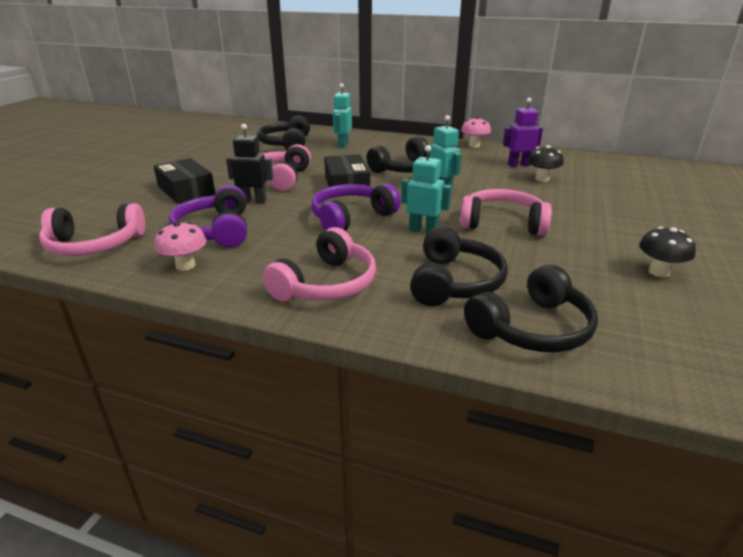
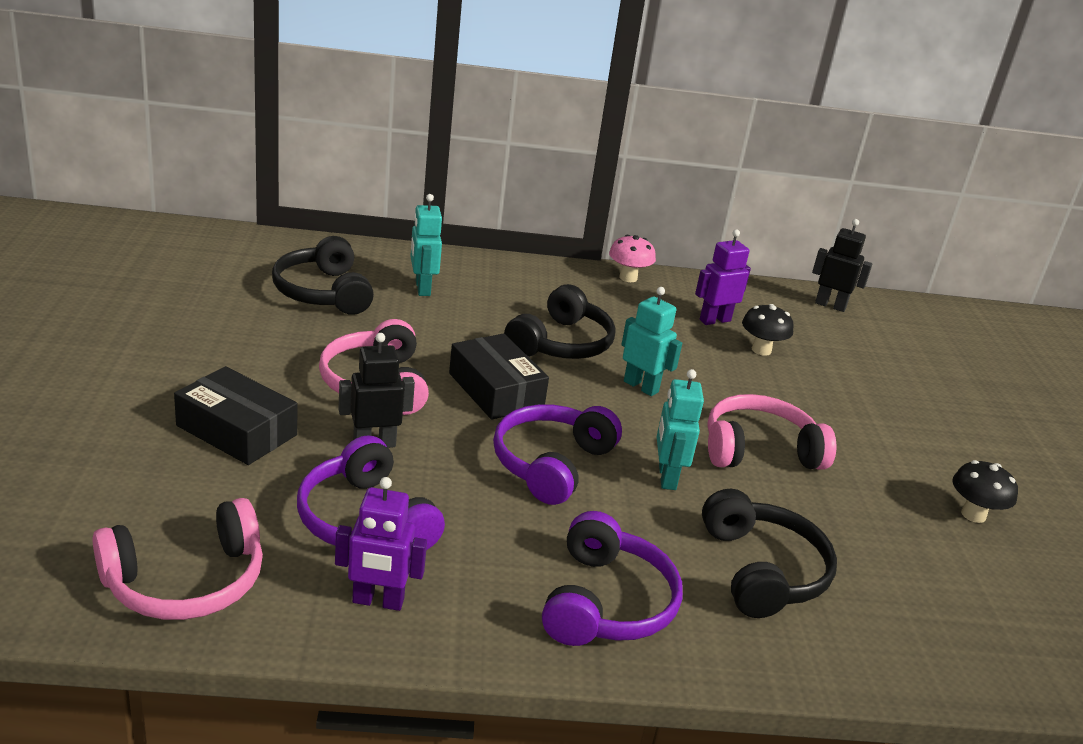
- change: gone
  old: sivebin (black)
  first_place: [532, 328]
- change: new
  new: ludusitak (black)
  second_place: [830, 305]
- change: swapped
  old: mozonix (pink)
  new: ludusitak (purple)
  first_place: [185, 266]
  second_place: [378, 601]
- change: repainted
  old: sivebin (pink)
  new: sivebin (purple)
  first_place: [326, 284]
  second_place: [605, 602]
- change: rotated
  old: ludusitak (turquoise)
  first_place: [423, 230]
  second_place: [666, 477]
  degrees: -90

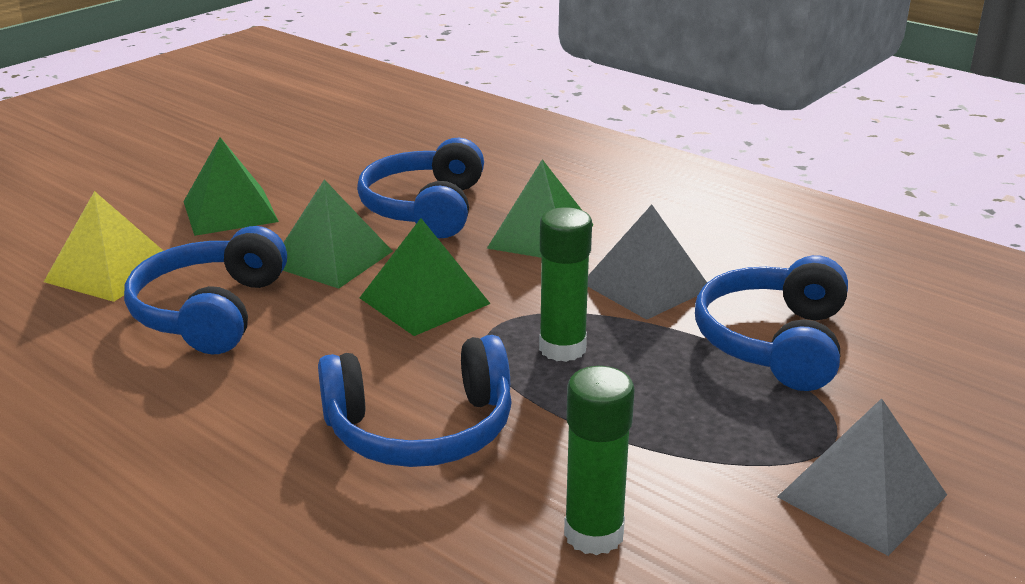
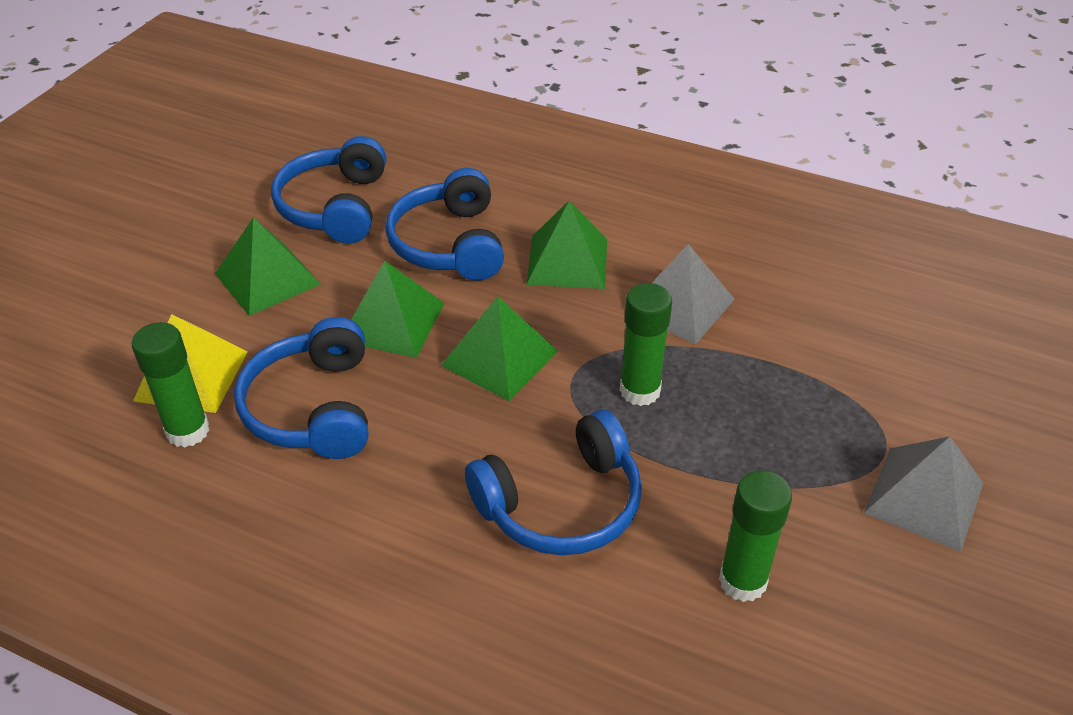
- change: new
  new: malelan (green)
  second_place: [188, 431]
- change: shifted
  old: sivebin (blue)
  first_place: [774, 342]
  second_place: [335, 207]

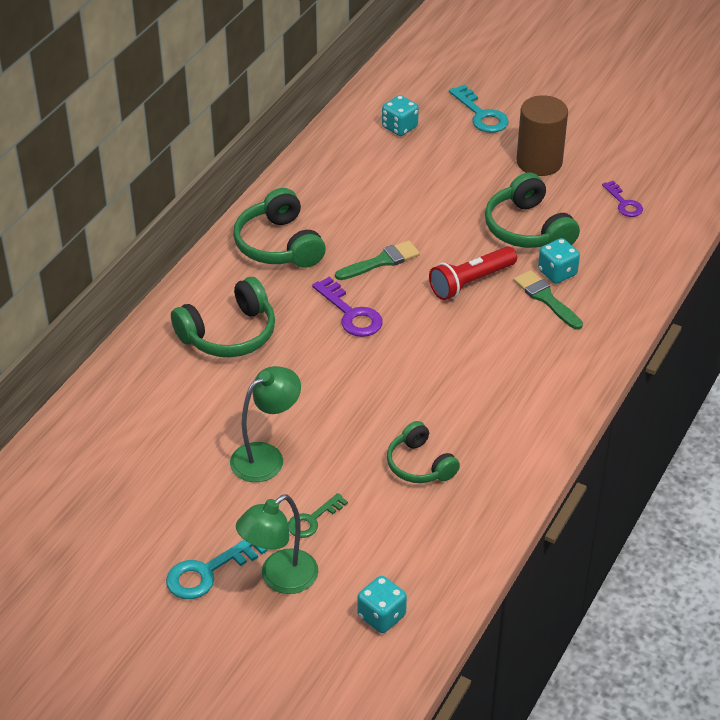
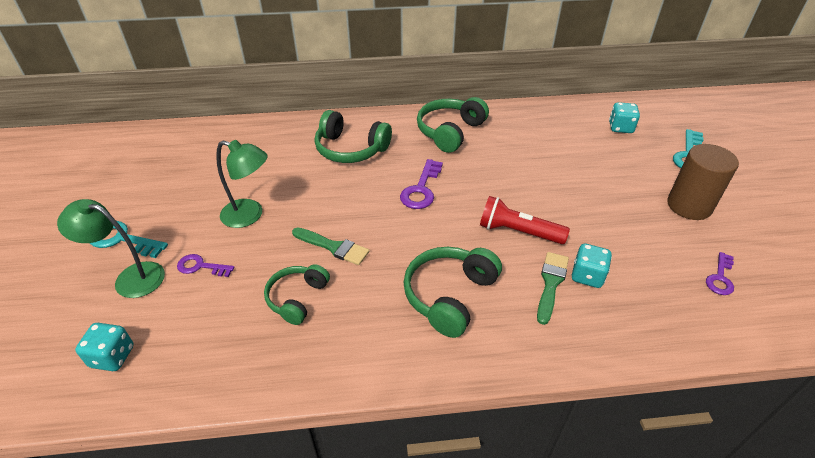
- change: shifted
  old: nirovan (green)
  first_place: [381, 261]
  second_place: [333, 247]
- change: shifted
  old: sivebin (green)
  first_place: [528, 229]
  second_place: [449, 296]
- change: repainted
  old: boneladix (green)
  new: boneladix (purple)
  first_place: [312, 520]
  second_place: [201, 266]

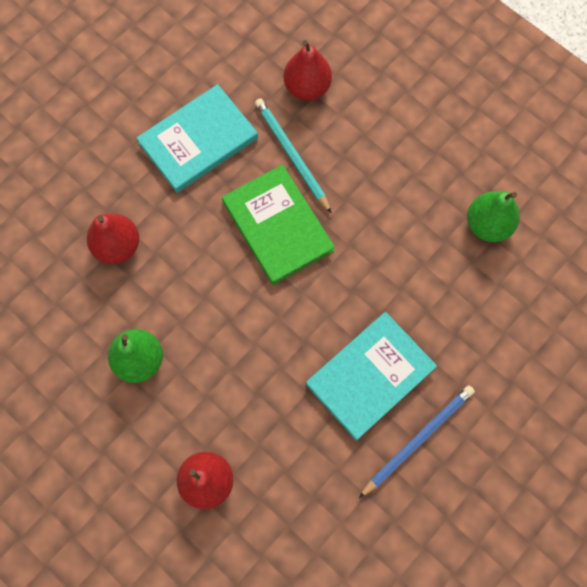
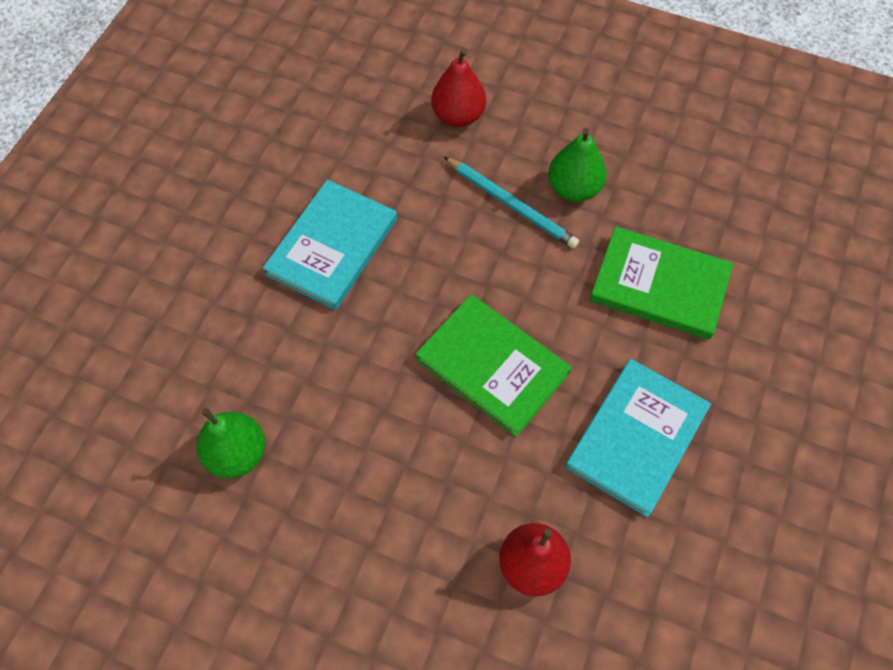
- change: gone
  old: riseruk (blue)
  first_place: [417, 440]
- change: shifted
  old: riseruk (turquoise)
  first_place: [292, 155]
  second_place: [511, 204]
- change: swapped
  old: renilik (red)
  new: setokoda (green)
  first_place: [117, 246]
  second_place: [659, 285]

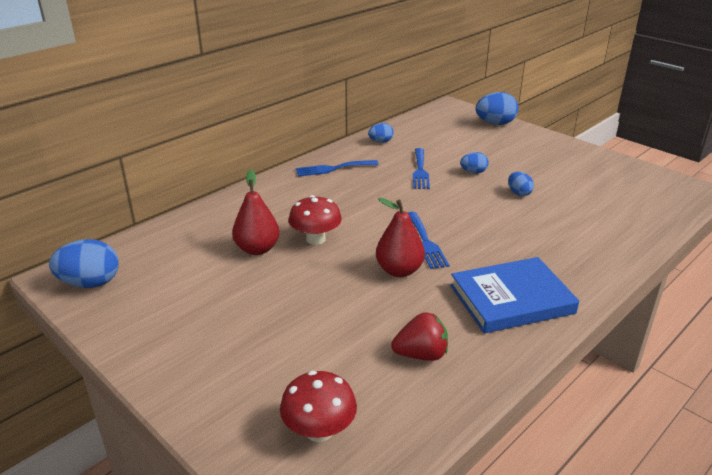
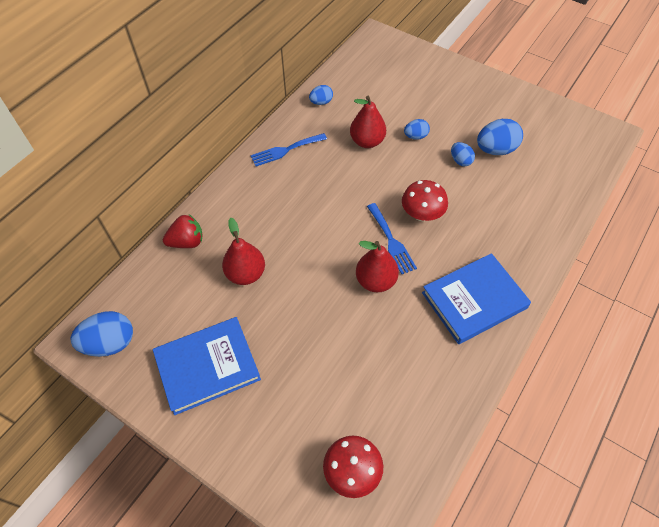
- change: new
  new: setokoda (blue)
  second_place: [207, 367]
- change: shifted
  old: mozonix (red)
  first_place: [315, 239]
  second_place: [422, 214]
- change: shifted
  old: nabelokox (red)
  first_place: [421, 355]
  second_place: [187, 242]
- change: shifted
  old: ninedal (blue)
  first_place: [495, 123]
  second_place: [495, 150]
- change: swapped
  old: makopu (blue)
  new: renilik (red)
  first_place: [420, 171]
  second_place: [367, 141]

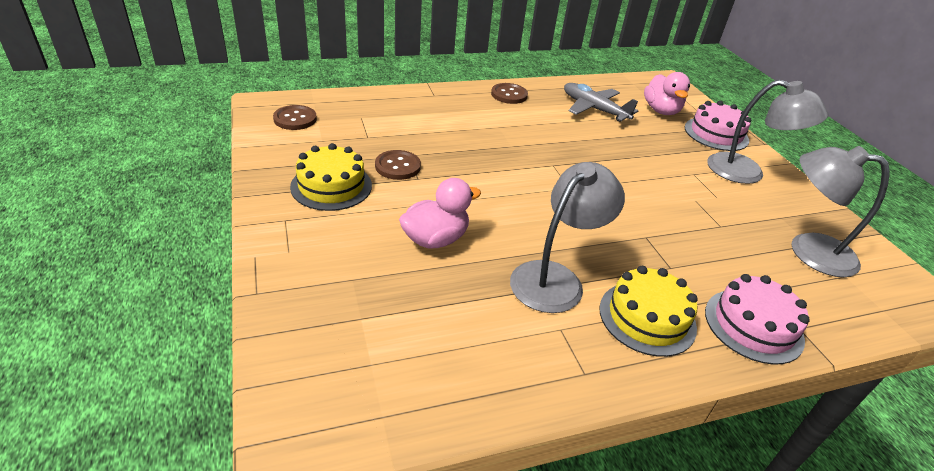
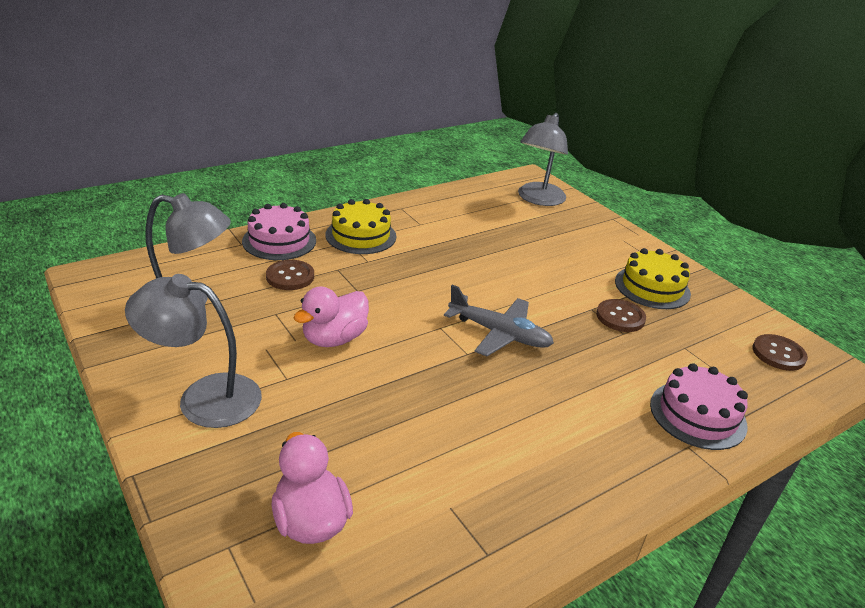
- change: shifted
  old: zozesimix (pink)
  first_place: [435, 239]
  second_place: [334, 338]
- change: shifted
  old: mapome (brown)
  first_place: [509, 95]
  second_place: [290, 276]
- change: shifted
  old: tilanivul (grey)
  first_place: [555, 278]
  second_place: [538, 199]
- change: shifted
  old: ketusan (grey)
  first_place: [594, 109]
  second_place: [499, 334]
- change: shifted
  old: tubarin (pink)
  first_place: [716, 134]
  second_place: [697, 414]

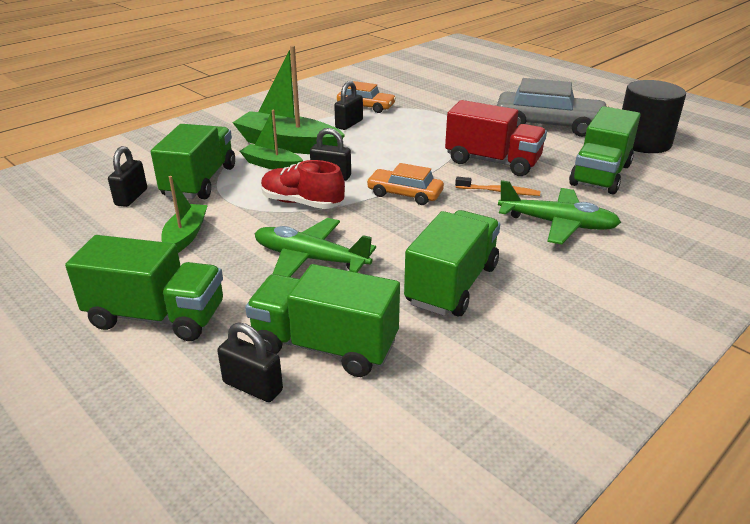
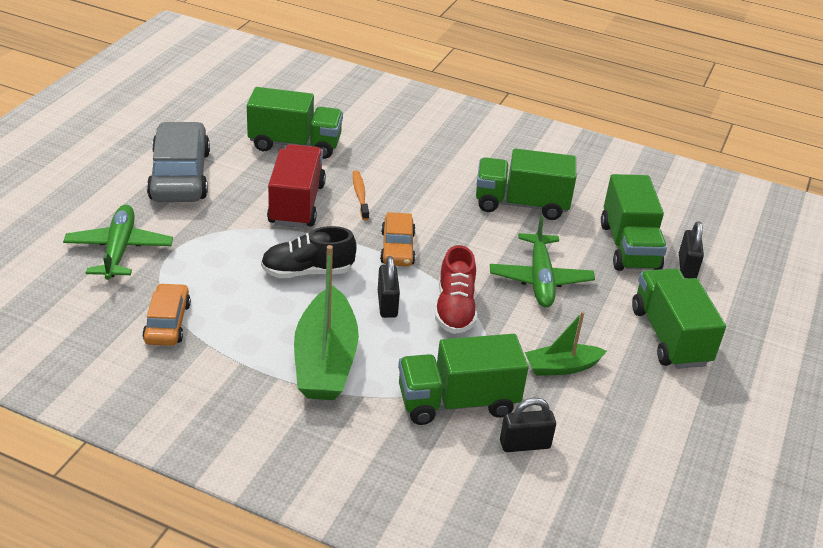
- change: gone
  old: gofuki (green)
  first_place: [271, 165]
- change: gone
  old: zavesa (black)
  first_place: [349, 124]
- change: gone
  old: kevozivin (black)
  first_place: [643, 142]
- change: new
  new: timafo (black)
  second_place: [307, 272]
- change: shifted
  old: ketusan (green)
  first_place: [557, 224]
  second_place: [119, 250]

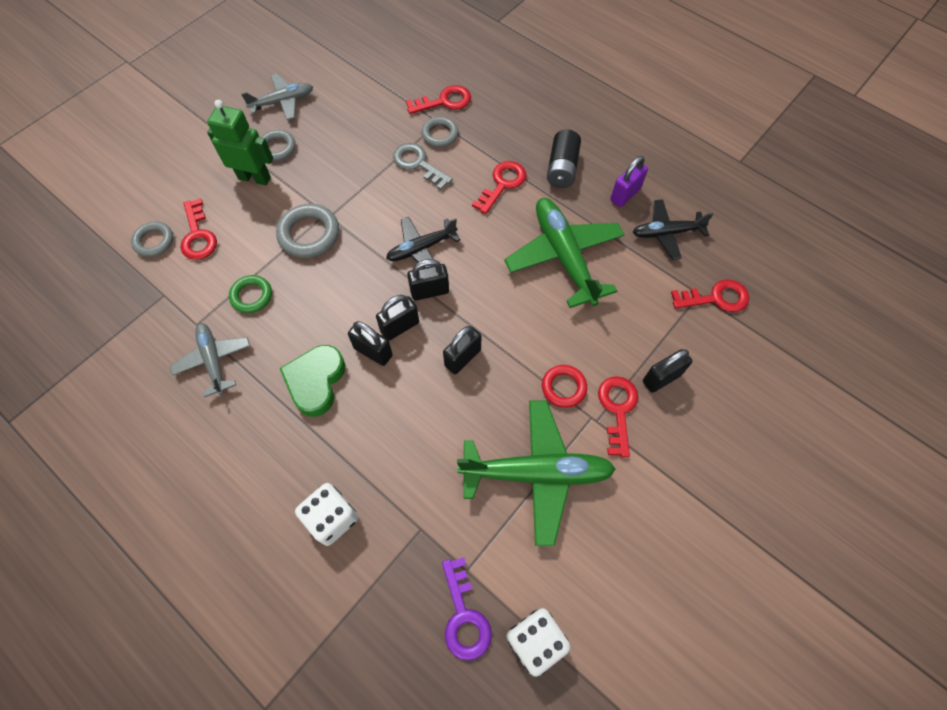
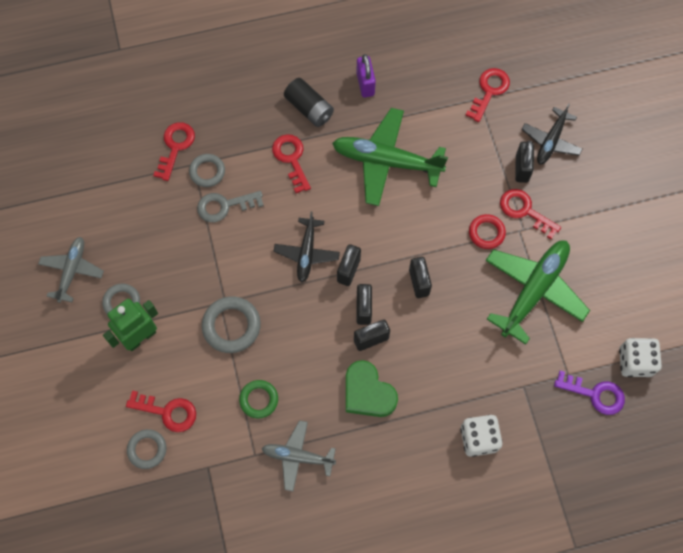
- change: shifted
  old: ketusan (black)
  first_place: [666, 233]
  second_place: [551, 141]

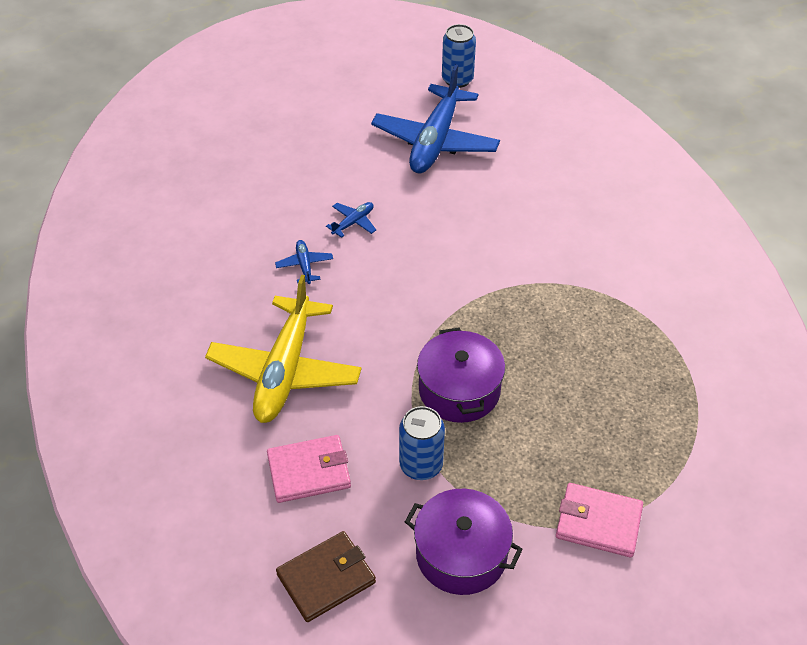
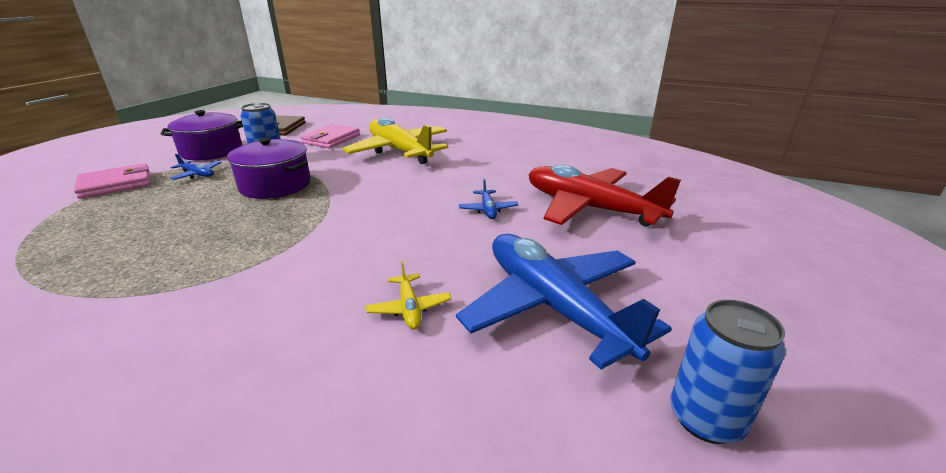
- change: new
  new: ketusan (yellow)
  second_place: [409, 308]
- change: new
  new: ketusan (red)
  second_place: [589, 208]
- change: shifted
  old: ketusan (blue)
  first_place: [304, 265]
  second_place: [197, 174]

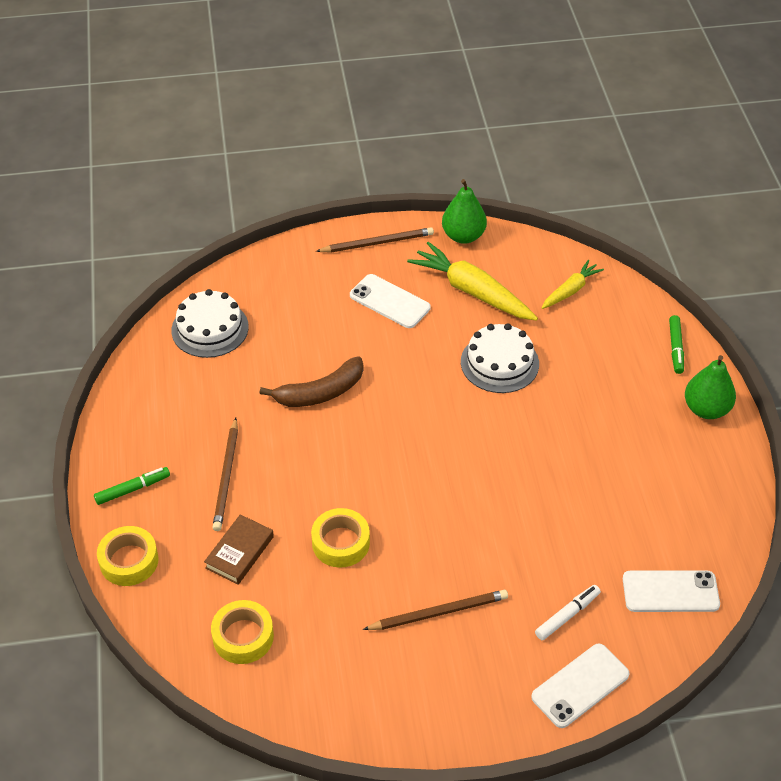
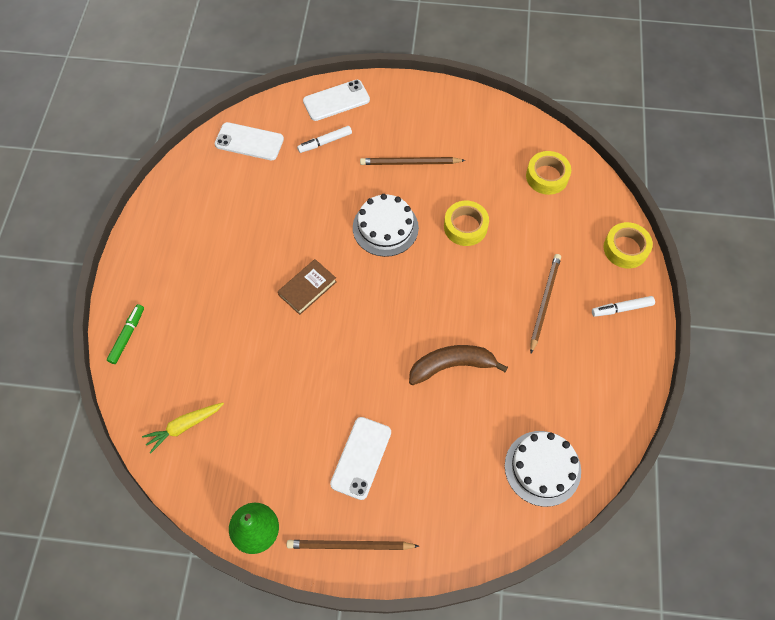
- change: gone
  old: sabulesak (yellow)
  first_place: [472, 291]
- change: gone
  old: renilik (green)
  first_place: [706, 409]
- change: shifted
  old: setokoda (brown)
  first_place: [239, 552]
  second_place: [307, 288]
- change: shifted
  old: tubarin (white)
  first_place: [499, 363]
  second_place: [385, 227]
- change: repainted
  old: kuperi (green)
  new: kuperi (white)
  first_place: [132, 489]
  second_place: [621, 309]
- change: rotated
  old: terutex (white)
  first_place: [390, 301]
  second_place: [361, 457]
  degrees: 60

